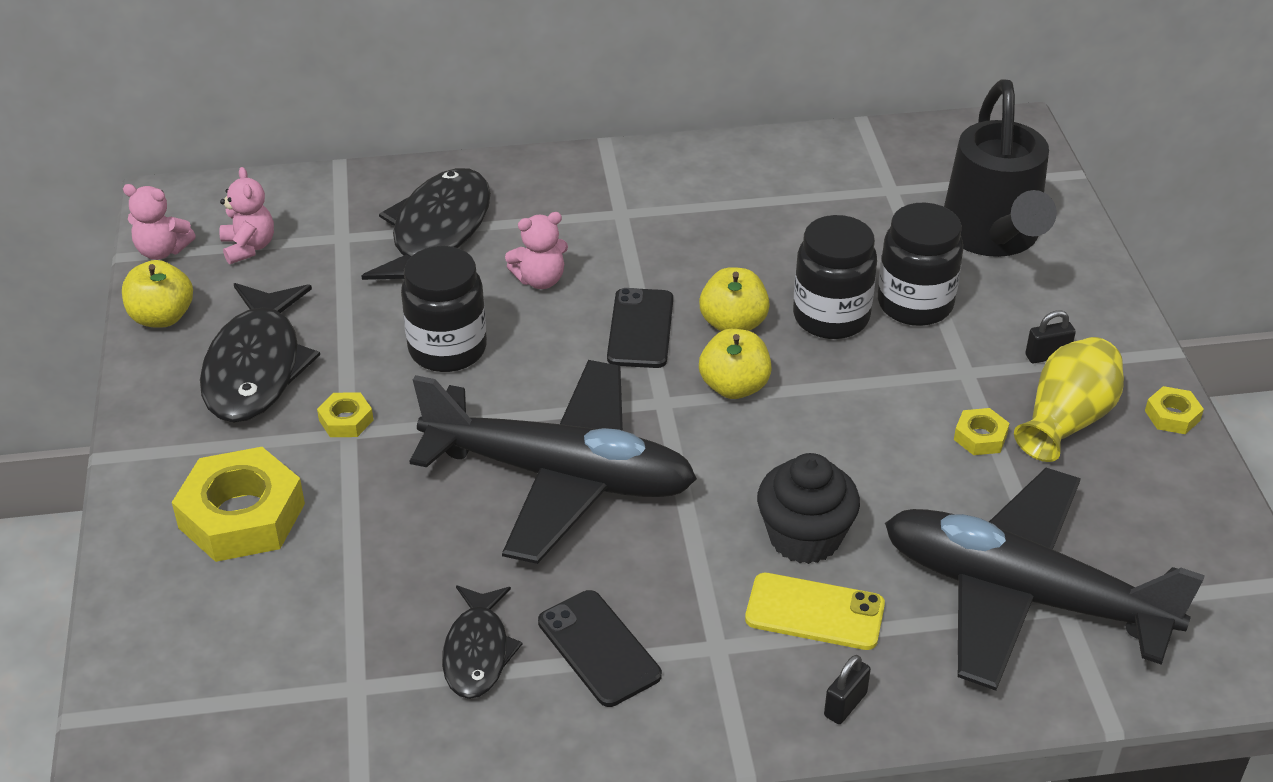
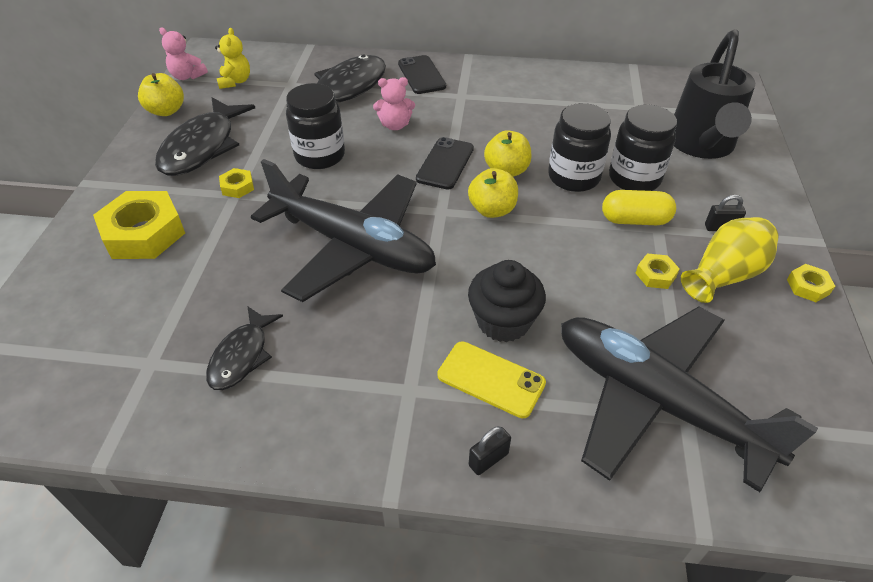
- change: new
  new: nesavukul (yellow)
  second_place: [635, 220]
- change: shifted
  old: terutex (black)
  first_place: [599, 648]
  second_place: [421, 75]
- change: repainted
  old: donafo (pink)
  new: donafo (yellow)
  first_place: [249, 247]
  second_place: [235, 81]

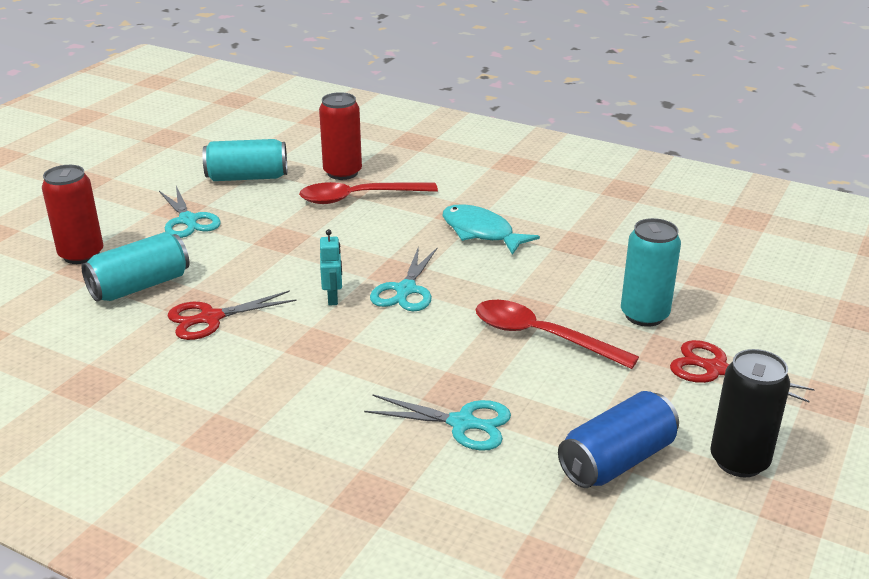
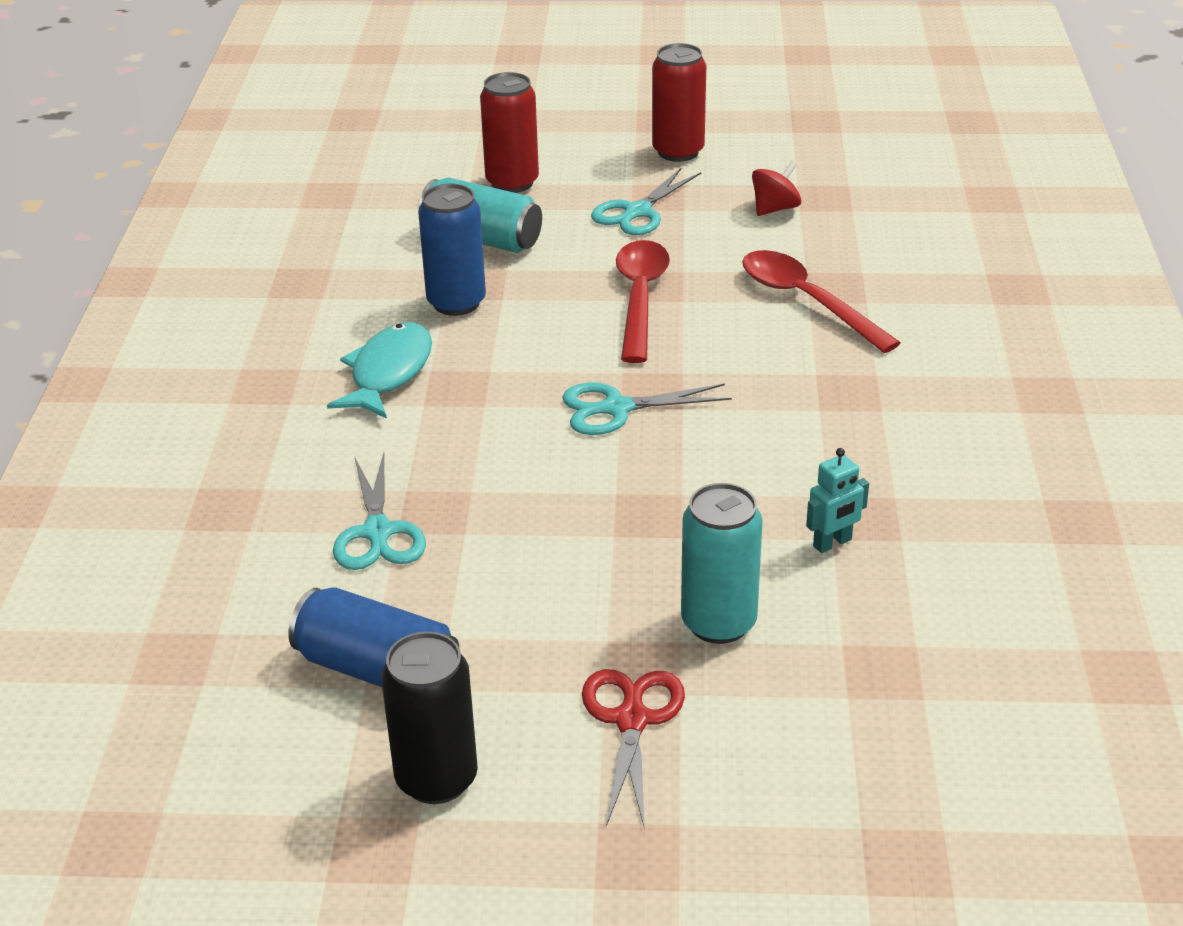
- change: shifted
  old: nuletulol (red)
  first_place: [342, 173]
  second_place: [678, 151]
- change: shifted
  old: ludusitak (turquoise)
  first_place: [333, 298]
  second_place: [832, 543]
- change: shifted
  old: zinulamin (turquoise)
  first_place: [481, 232]
  second_place: [388, 373]
- change: shifted
  old: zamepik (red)
  first_place: [541, 336]
  second_place: [640, 298]
- change: swapped
  old: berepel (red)
  new: nuletulol (blue)
  first_place: [211, 318]
  second_place: [456, 302]
- change: swapped
  old: nuletulol (turquoise)
  new: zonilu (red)
  first_place: [247, 177]
  second_place: [775, 208]

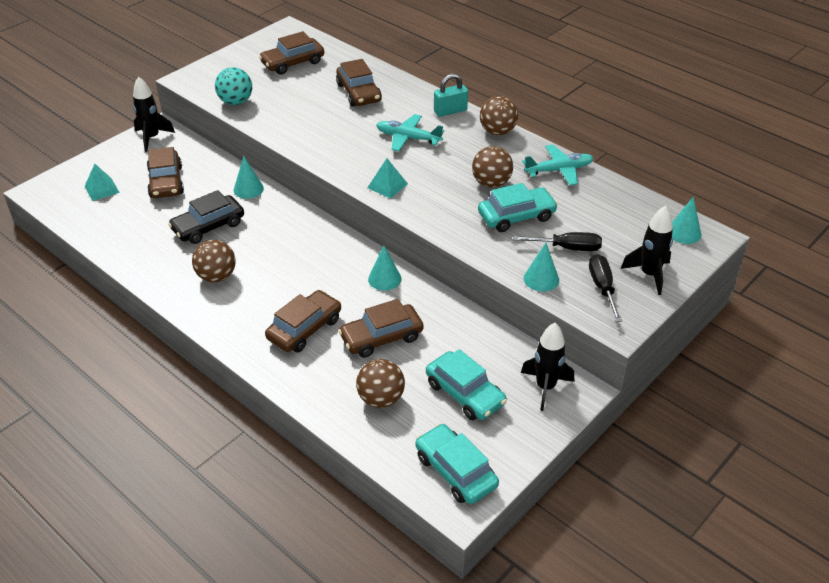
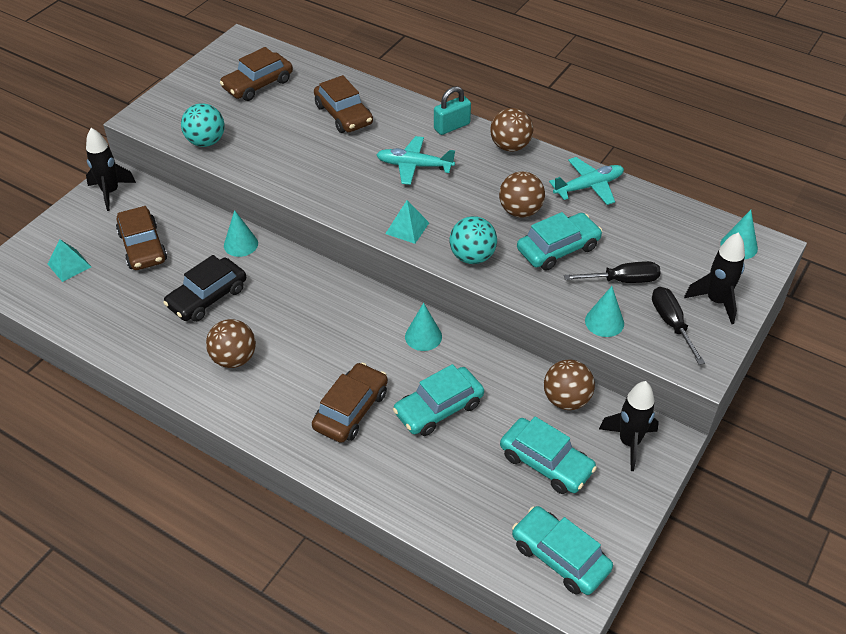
- change: new
  new: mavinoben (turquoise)
  second_place: [472, 257]
- change: shifted
  old: mavinoben (brown)
  first_place: [381, 399]
  second_place: [566, 400]
- change: repainted
  old: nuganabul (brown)
  new: nuganabul (turquoise)
  first_place: [381, 337]
  second_place: [438, 408]

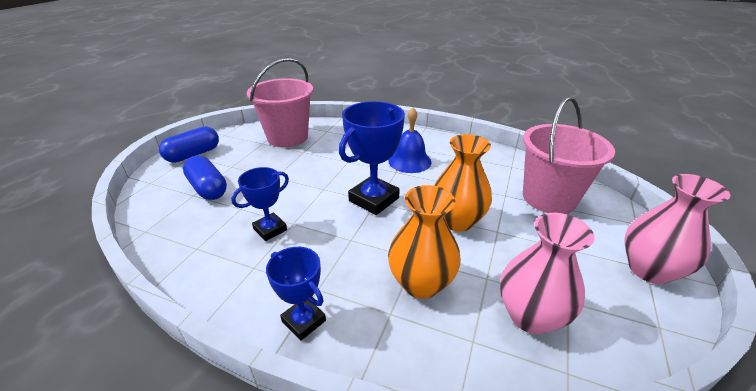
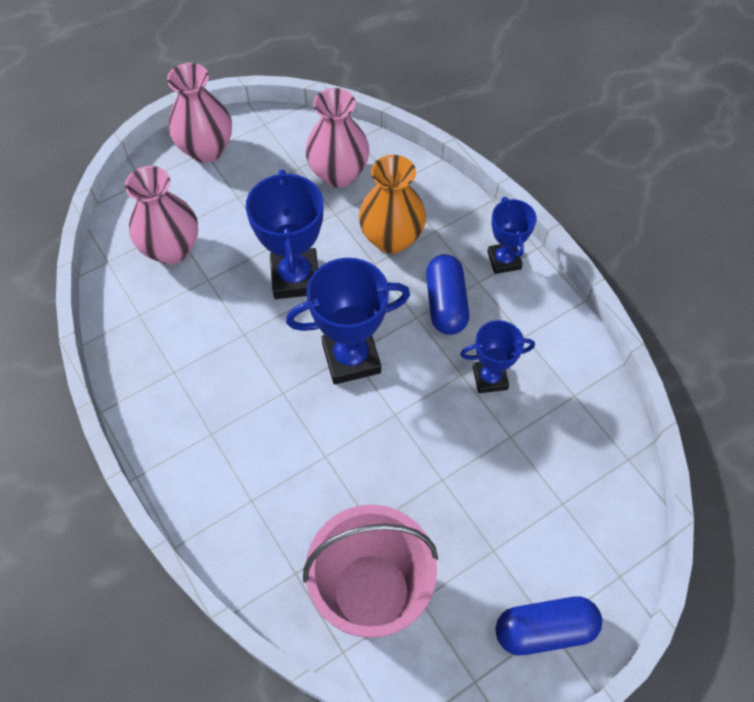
- change: gone
  old: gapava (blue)
  first_place: [409, 161]
- change: shifted
  old: nesavukul (blue)
  first_place: [208, 188]
  second_place: [445, 304]
- change: swapped
  old: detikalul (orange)
  new: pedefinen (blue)
  first_place: [457, 221]
  second_place: [295, 278]
- change: swapped
  old: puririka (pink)
  new: detikalul (pink)
  first_place: [549, 198]
  second_place: [171, 249]

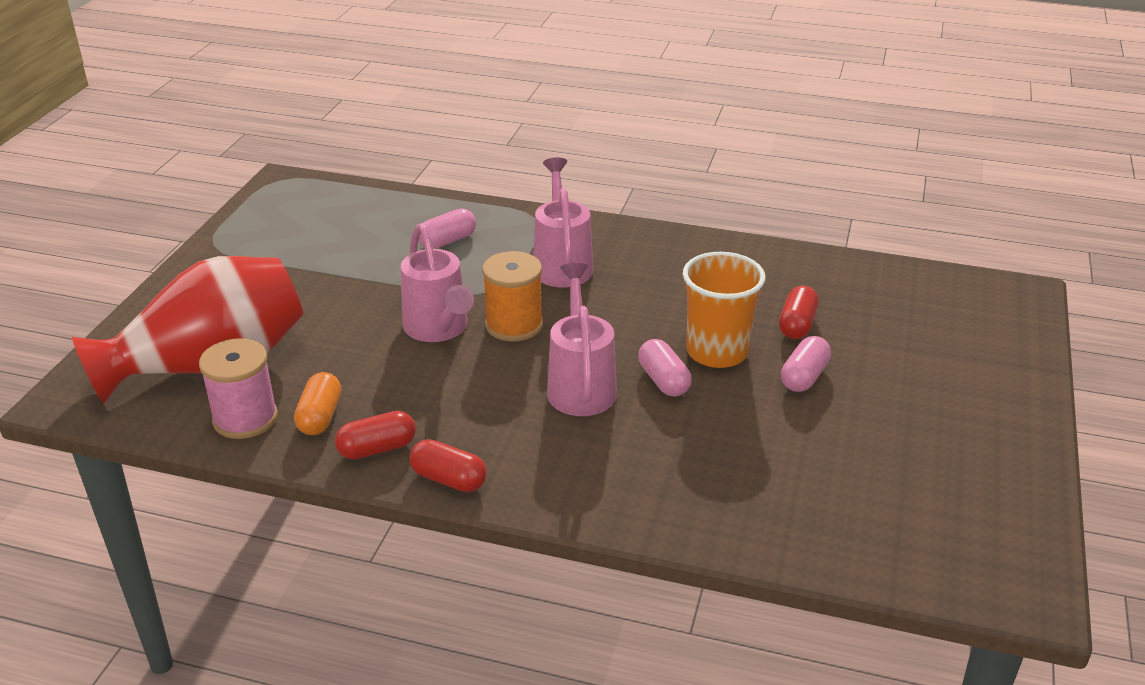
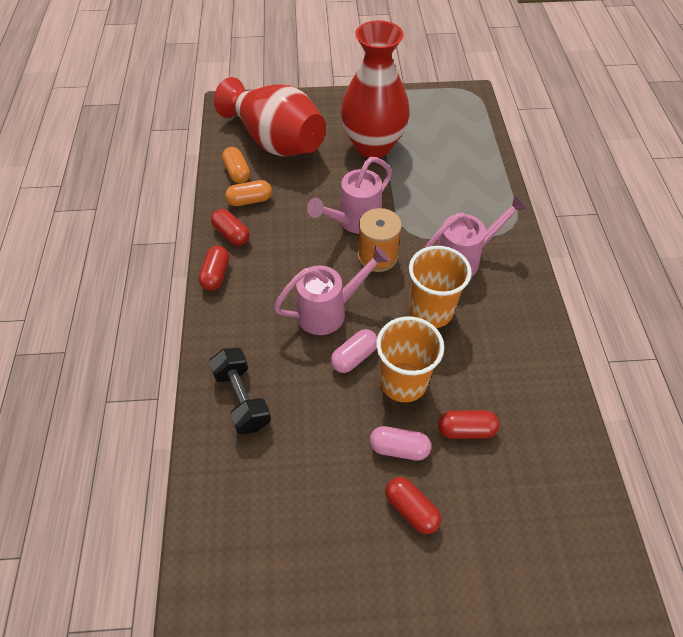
- change: gone
  old: nesavukul (pink)
  first_place: [447, 241]
- change: new
  new: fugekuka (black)
  second_place: [242, 399]
- change: new
  new: detikalul (red)
  second_place: [373, 146]
- change: new
  new: nesavukul (red)
  second_place: [411, 509]
- change: new
  new: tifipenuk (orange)
  second_place: [430, 311]
- change: swapped
  old: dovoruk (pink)
  new: nesavukul (orange)
  first_place: [245, 418]
  second_place: [237, 172]

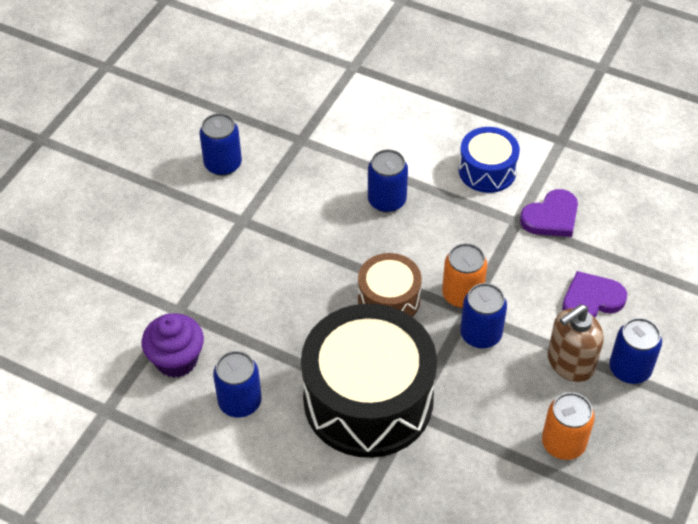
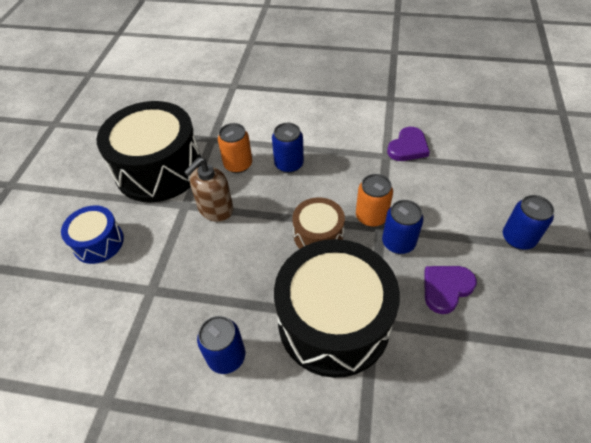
- change: gone
  old: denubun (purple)
  first_place: [176, 360]
- change: shifted
  old: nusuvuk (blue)
  first_place: [487, 170]
  second_place: [98, 242]
- change: shifted
  old: nuletulol (orange)
  first_place: [563, 443]
  second_place: [238, 164]
- change: shifted
  old: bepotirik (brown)
  first_place: [570, 363]
  second_place: [215, 209]
- change: shifted
  old: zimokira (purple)
  first_place: [591, 300]
  second_place: [446, 288]
- change: swapped
  old: nuletulol (blue)
  new: nusuvuk (black)
  first_place: [223, 164]
  second_place: [159, 169]

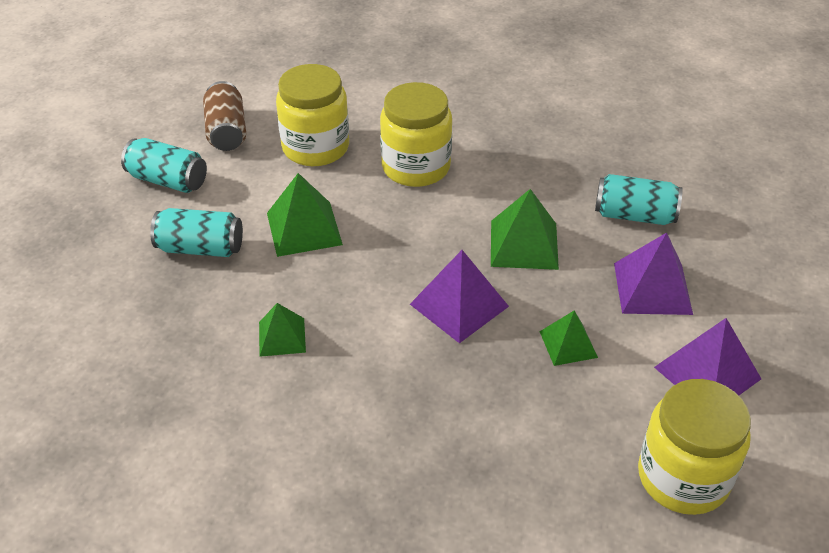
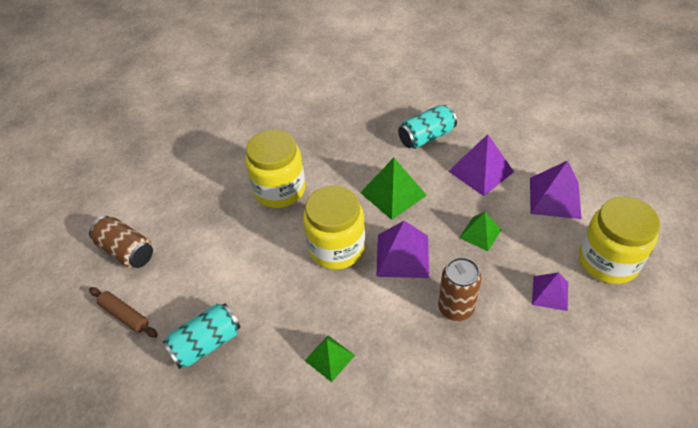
- change: gone
  old: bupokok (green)
  first_place: [304, 228]
- change: new
  new: nuletulol (brown)
  second_place: [455, 308]
- change: new
  new: bupokok (purple)
  second_place: [550, 293]
- change: shifted
  old: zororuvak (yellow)
  first_place: [315, 147]
  second_place: [336, 248]
- change: swapped
  old: nuletulol (turquoise)
  new: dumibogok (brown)
  first_place: [168, 180]
  second_place: [125, 315]

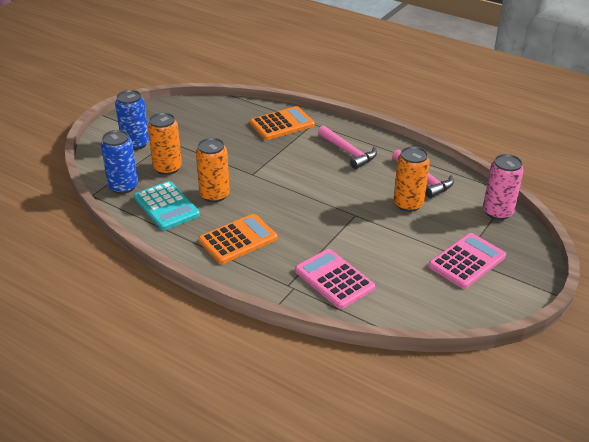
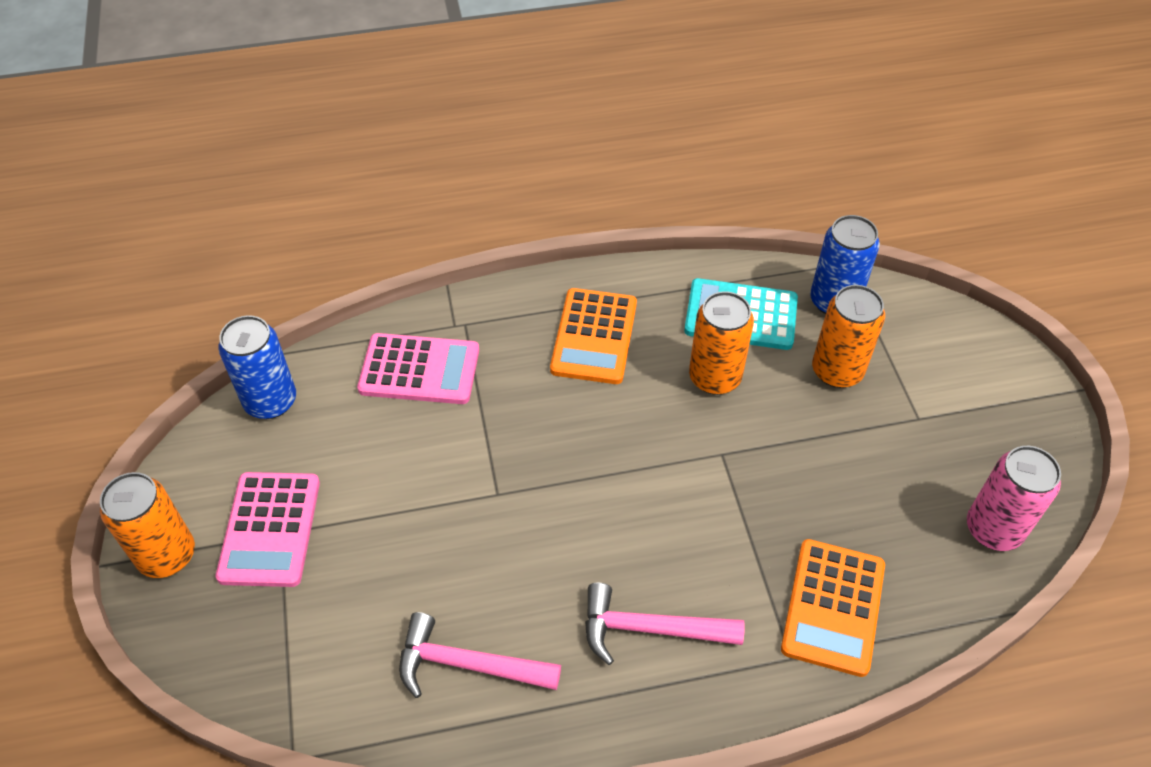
- change: shifted
  old: nuletulol (blue)
  first_place: [135, 144]
  second_place: [270, 401]
- change: shifted
  old: nuletulol (orange)
  first_place: [408, 204]
  second_place: [167, 555]
- change: shifted
  old: nuletulol (pink)
  first_place: [497, 212]
  second_place: [993, 529]

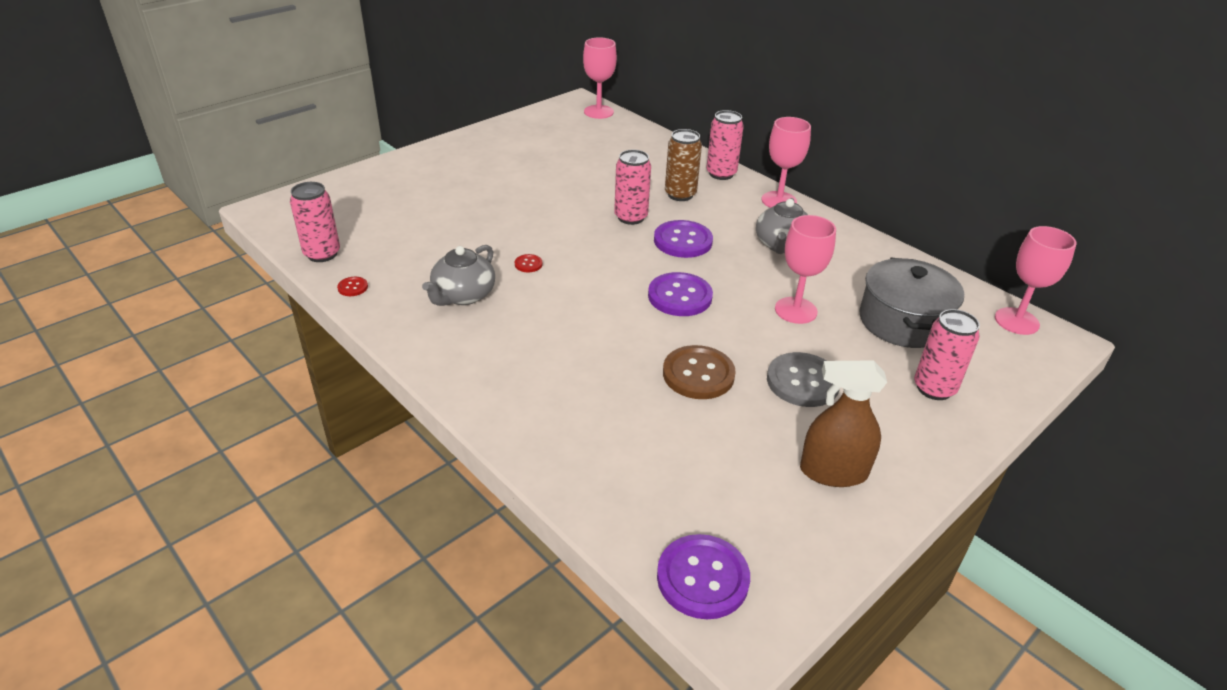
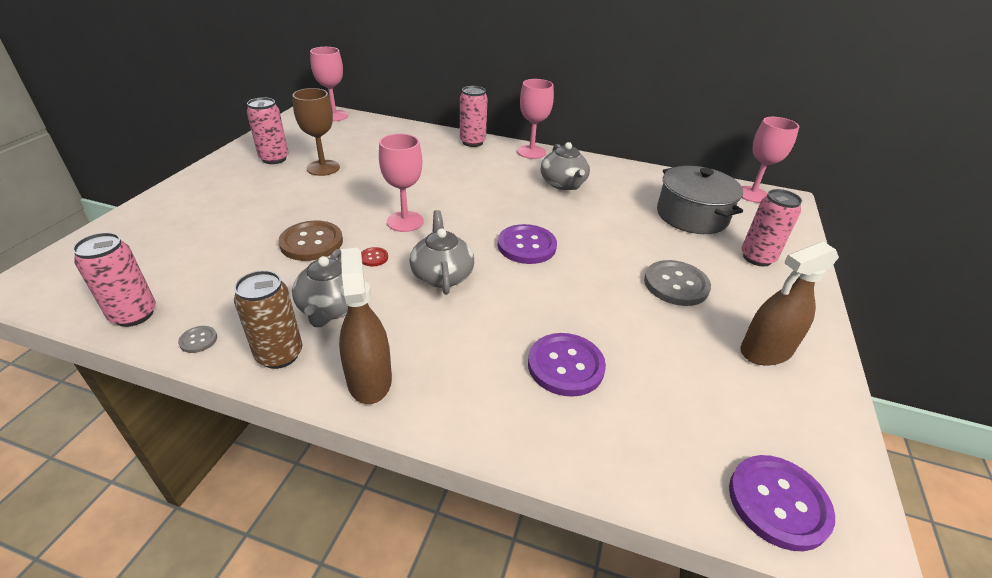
- change: new
  new: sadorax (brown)
  second_place: [323, 168]
- change: new
  new: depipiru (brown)
  second_place: [369, 379]
- change: new
  new: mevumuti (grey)
  second_place: [442, 275]
- change: shifted
  old: nuletulol (pink)
  first_place: [631, 217]
  second_place: [274, 159]
- change: shifted
  old: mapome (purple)
  first_place: [683, 241]
  second_place: [565, 366]
- change: shifted
  old: mapome (brown)
  first_place: [698, 374]
  second_place: [311, 242]
- change: shifted
  old: nuletulol (brown)
  first_place: [680, 194]
  second_place: [279, 355]
- change: shifted
  old: sadorax (pink)
  first_place: [795, 310]
  second_place: [405, 221]
- change: repainted
  old: mapome (red)
  new: mapome (grey)
  first_place: [353, 287]
  second_place: [198, 340]

